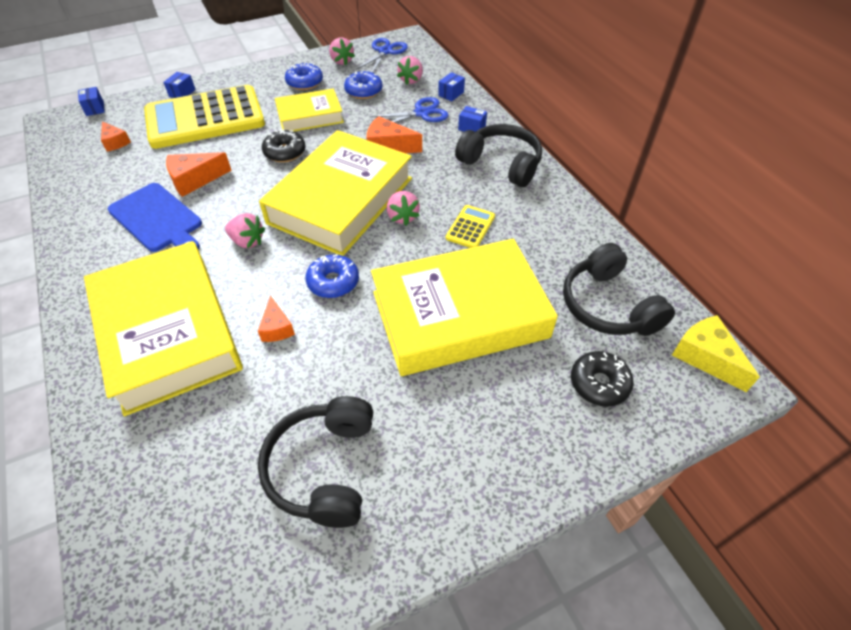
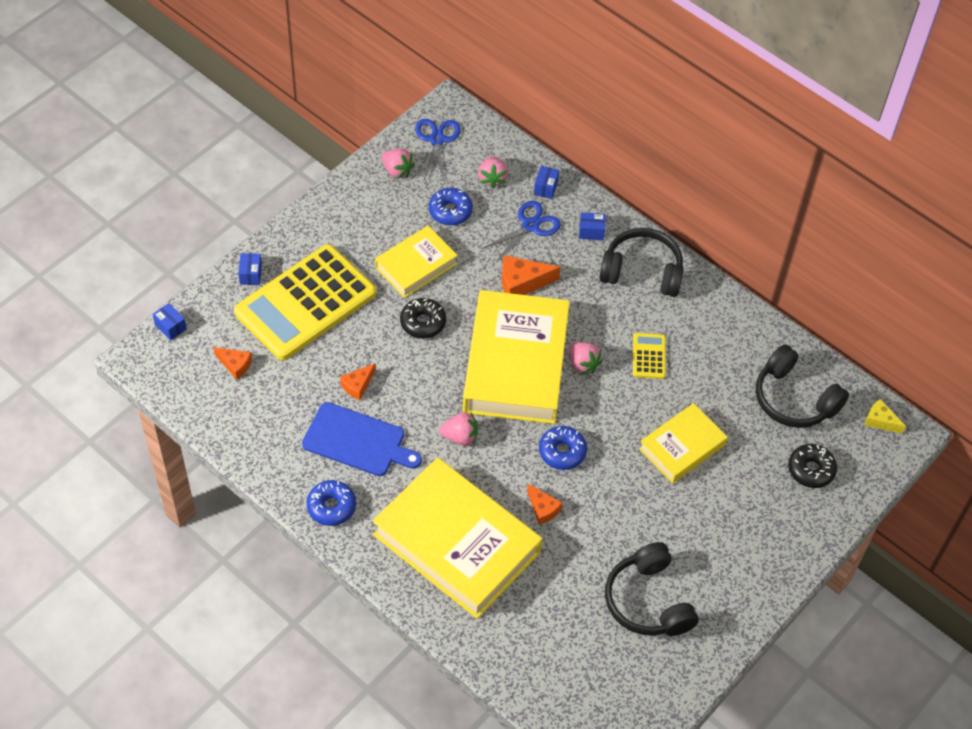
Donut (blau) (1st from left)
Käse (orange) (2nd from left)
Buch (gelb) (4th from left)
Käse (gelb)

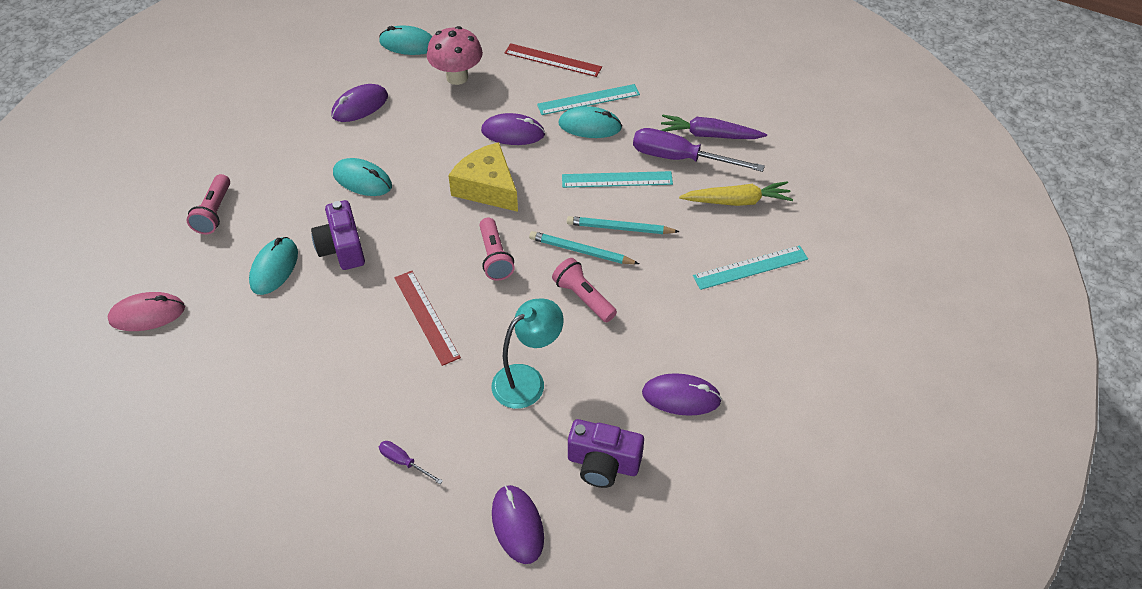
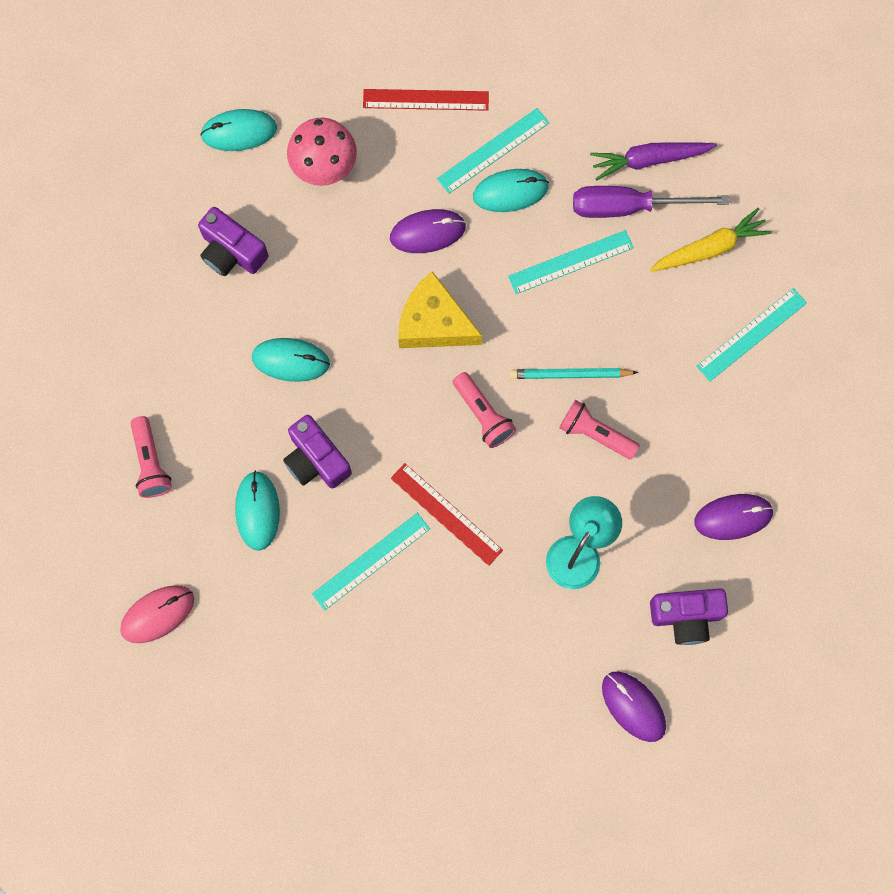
Kamera (lila) (1st from left)
Lineal (türkis) (1st from left)
Schraubenzieher (lila) (1st from left in the first image)
Bleistift (türkis) (2nd from left in the first image)

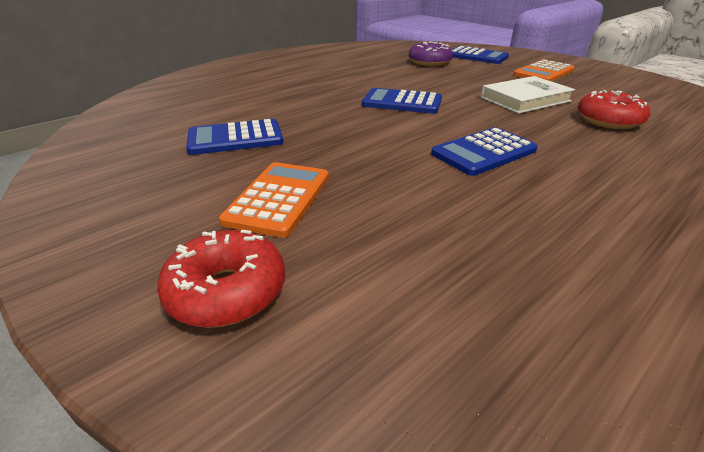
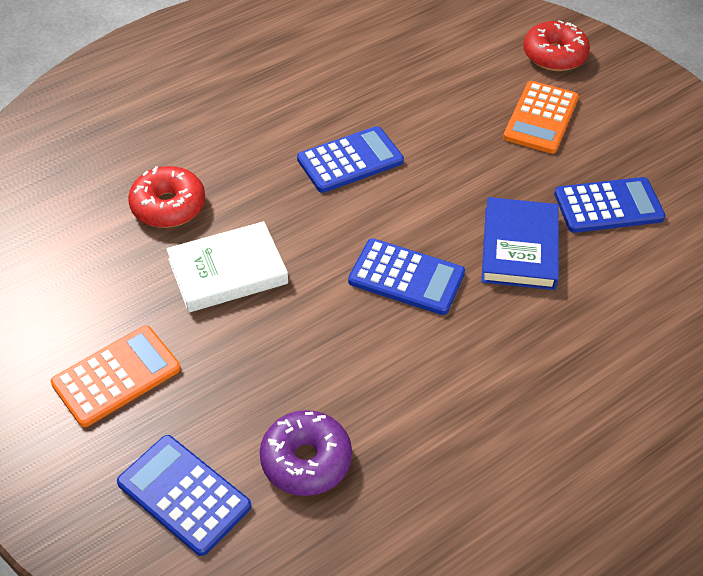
Buch (blau)

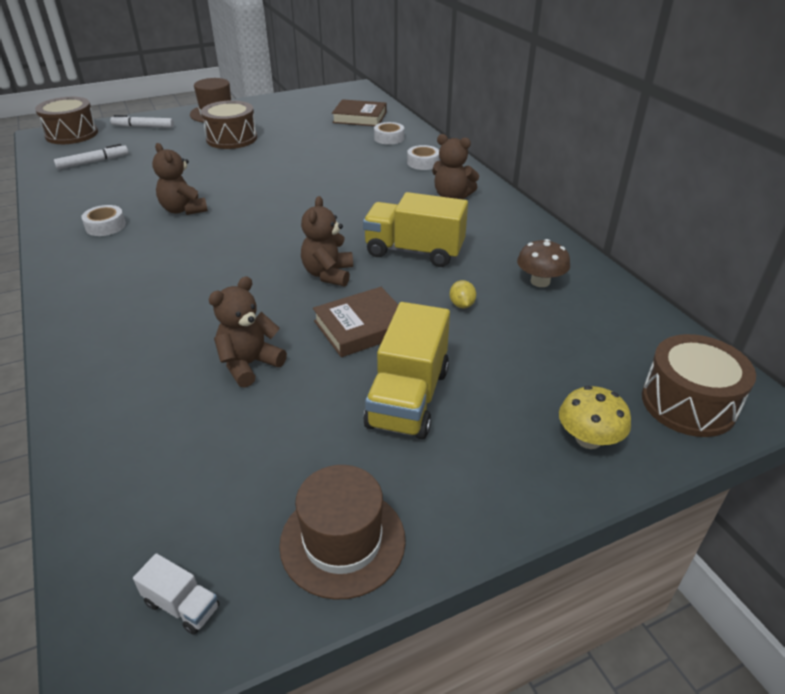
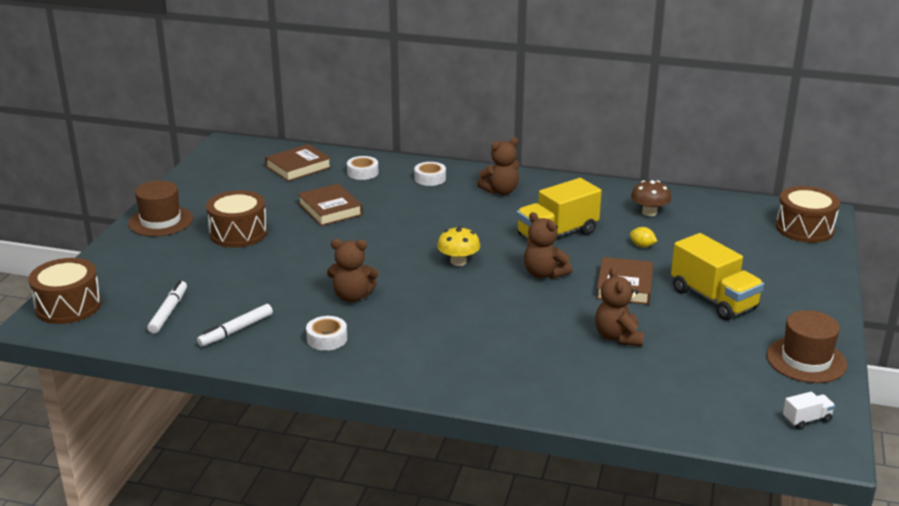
Filzstift (weiß) (2nd from left)
Buch (braun) (2nd from left)
Pilz (gelb)

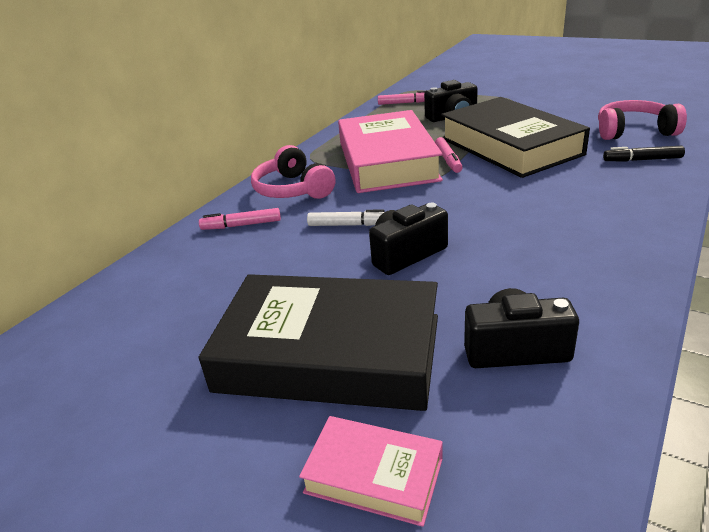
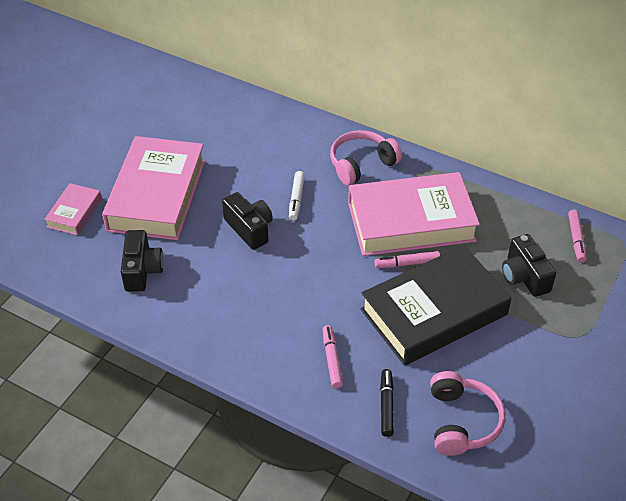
Buch (rosa) (2nd from left)
Filzstift (rosa) (1st from left)

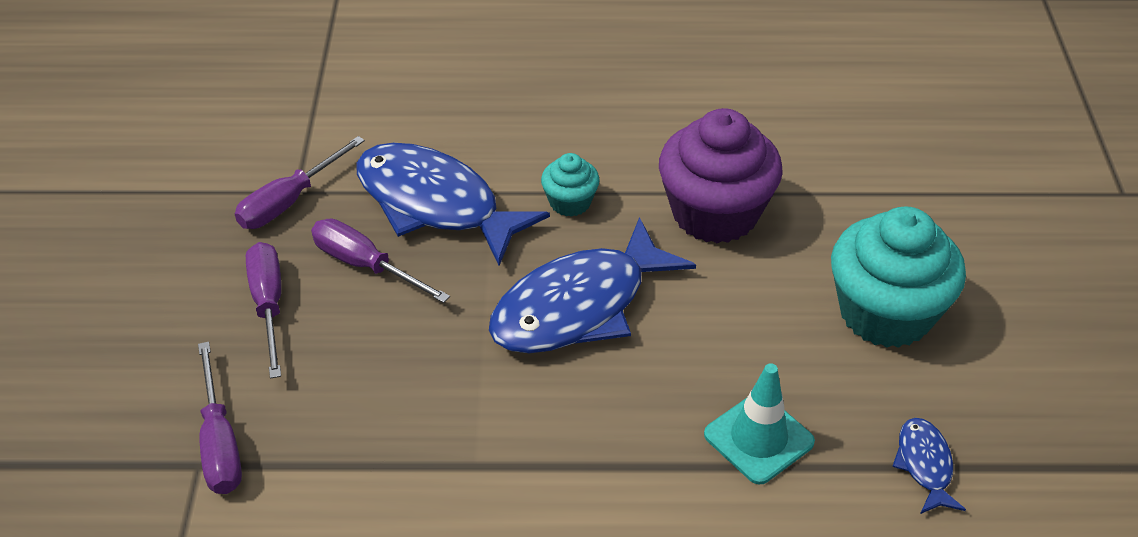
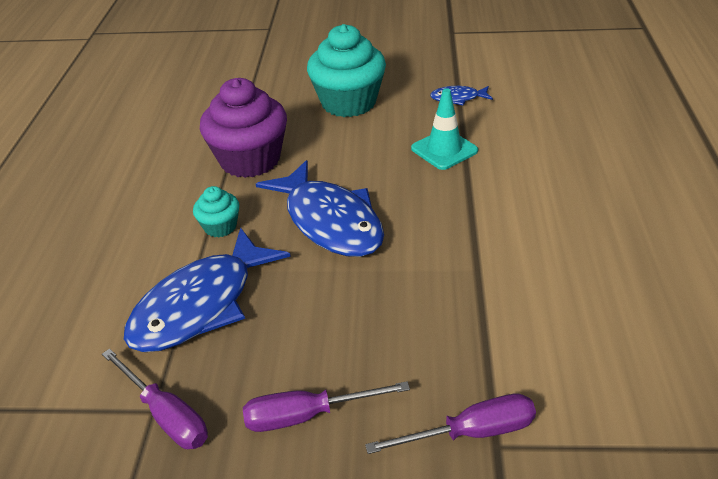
Schraubenzieher (lila) (4th from left in the first image)

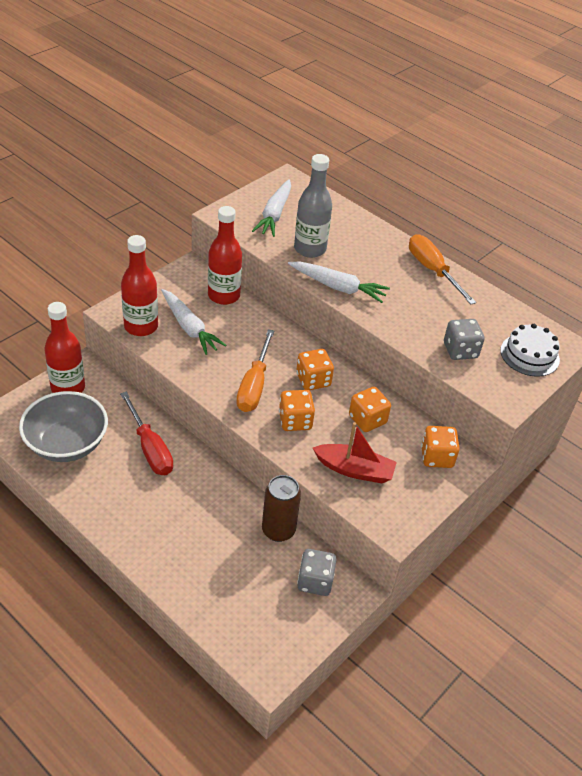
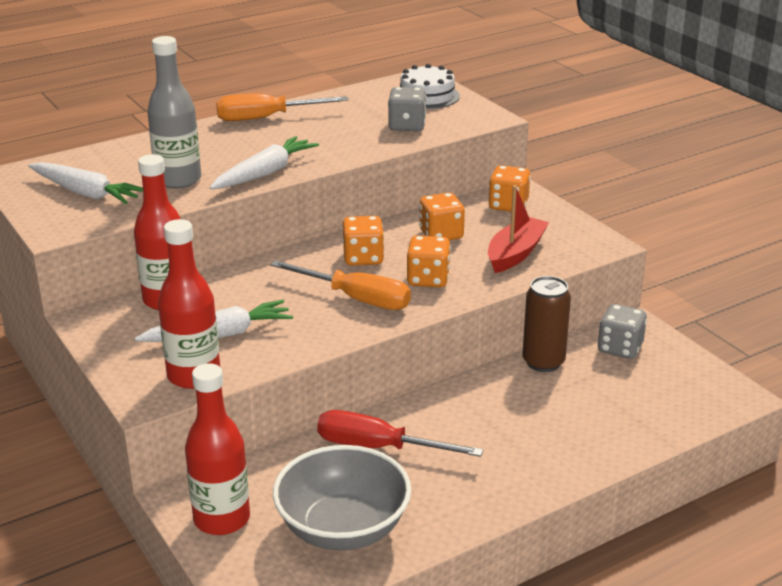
Schraubenzieher (rot)

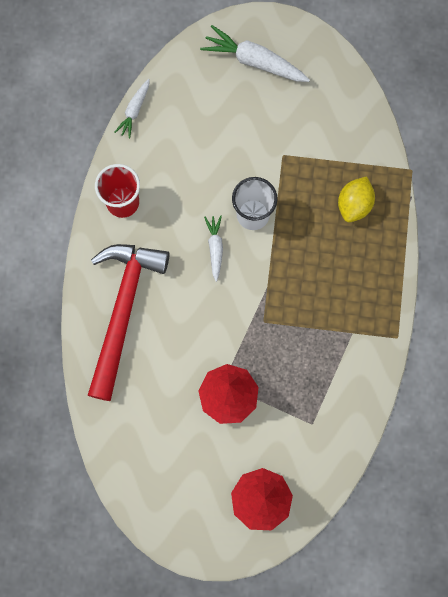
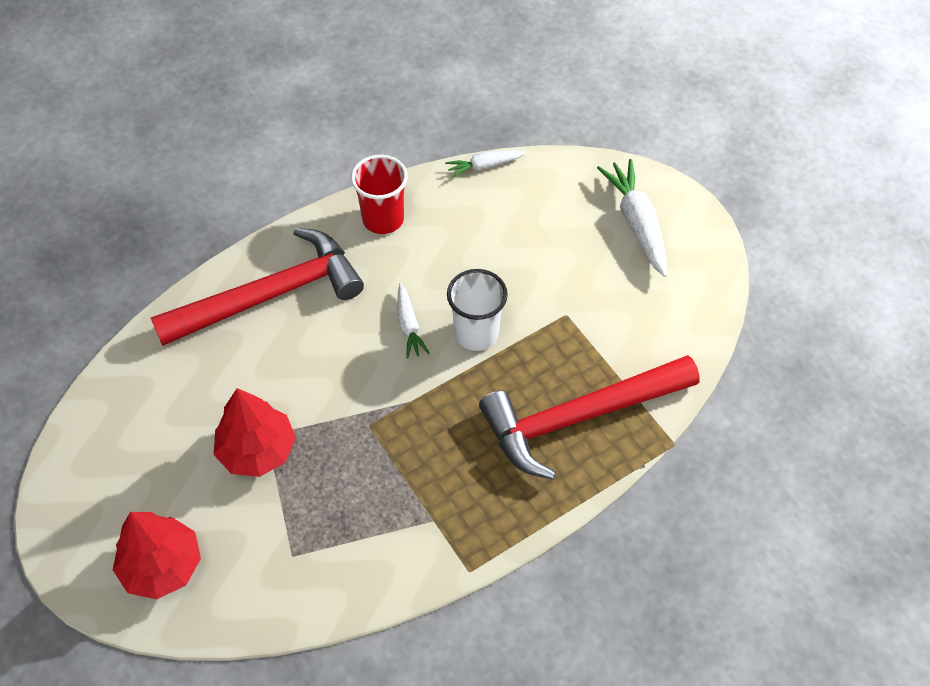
Karotte (weiß) (1st from left)
Hammer (rot) (2nd from left)

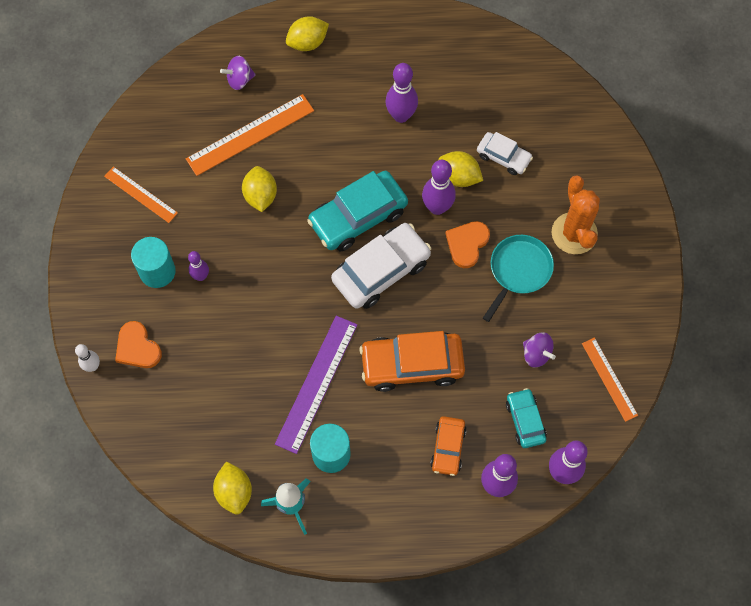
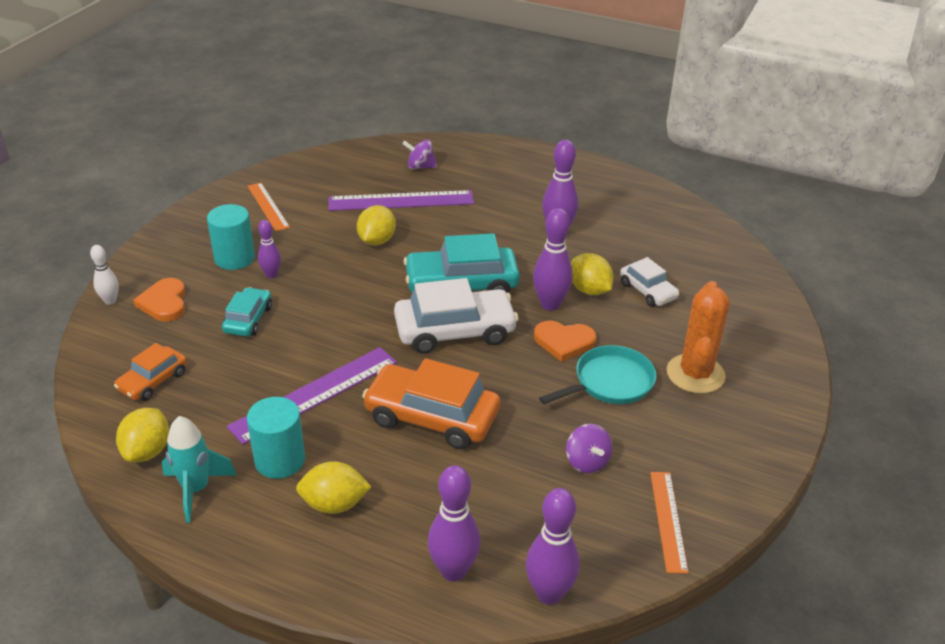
Auto (orange) (1st from left)
Auto (türkis) (1st from left)
Zitrone (gelb) (2nd from left)
Lineal (lila) (2nd from left)
Herz (orange) (2nd from left)

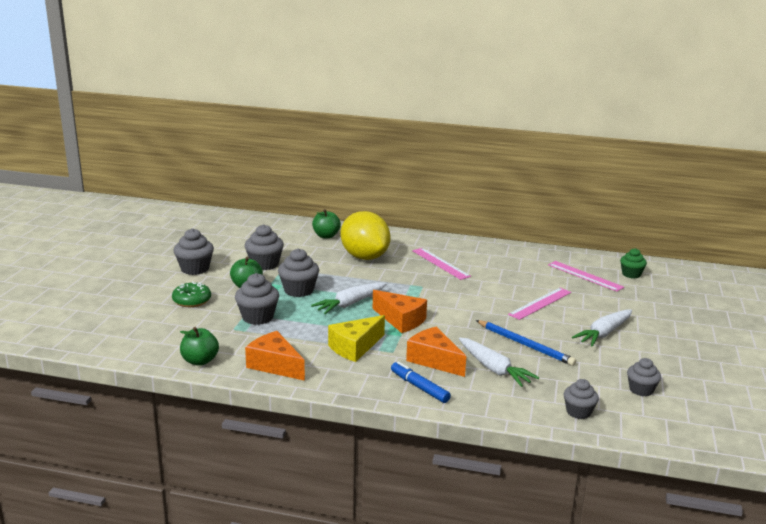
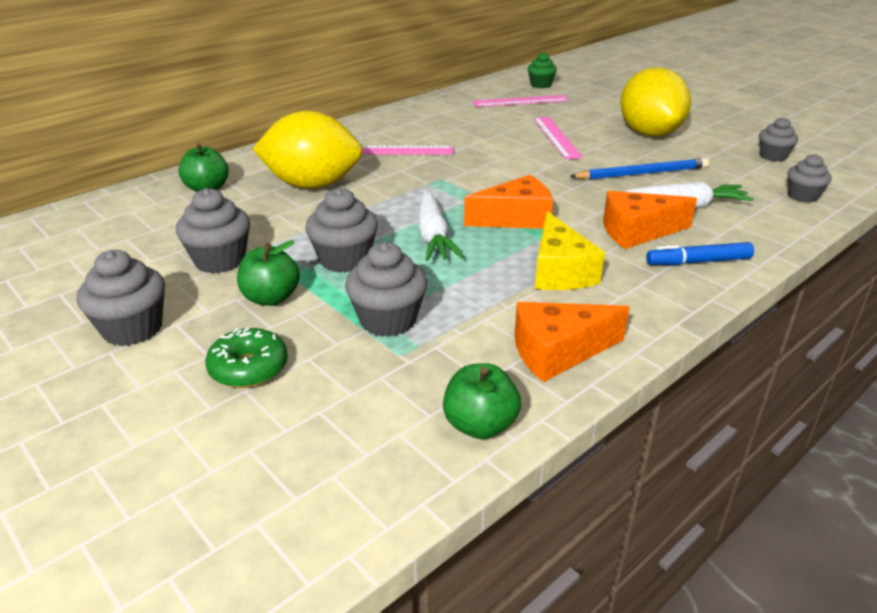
Zitrone (gelb) (2nd from left)

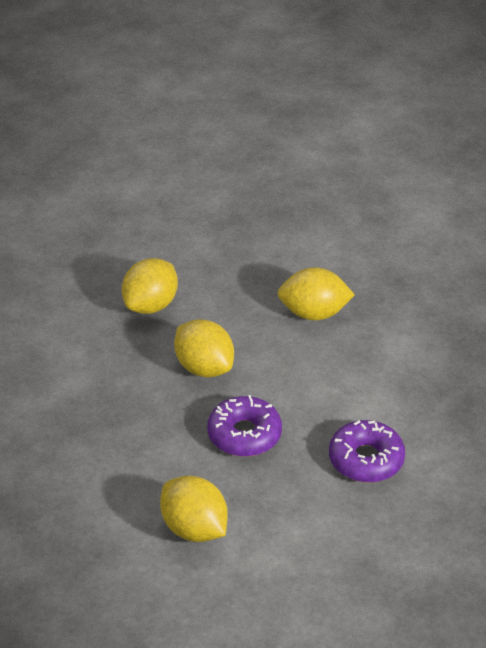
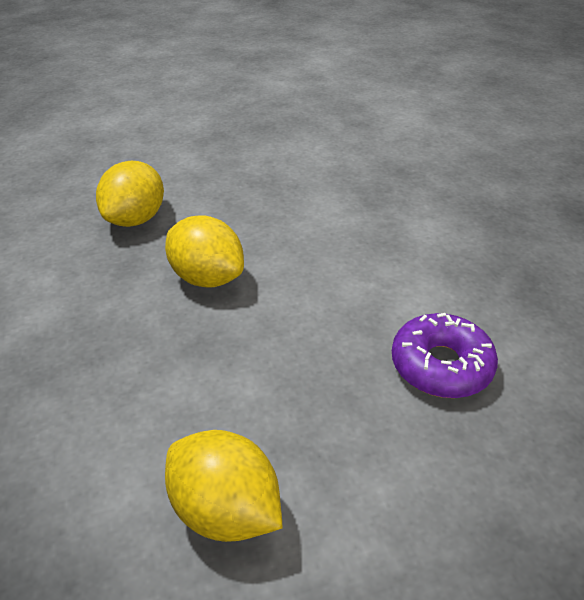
Donut (lila) (1st from left in the first image)
Zitrone (gelb) (4th from left in the first image)

